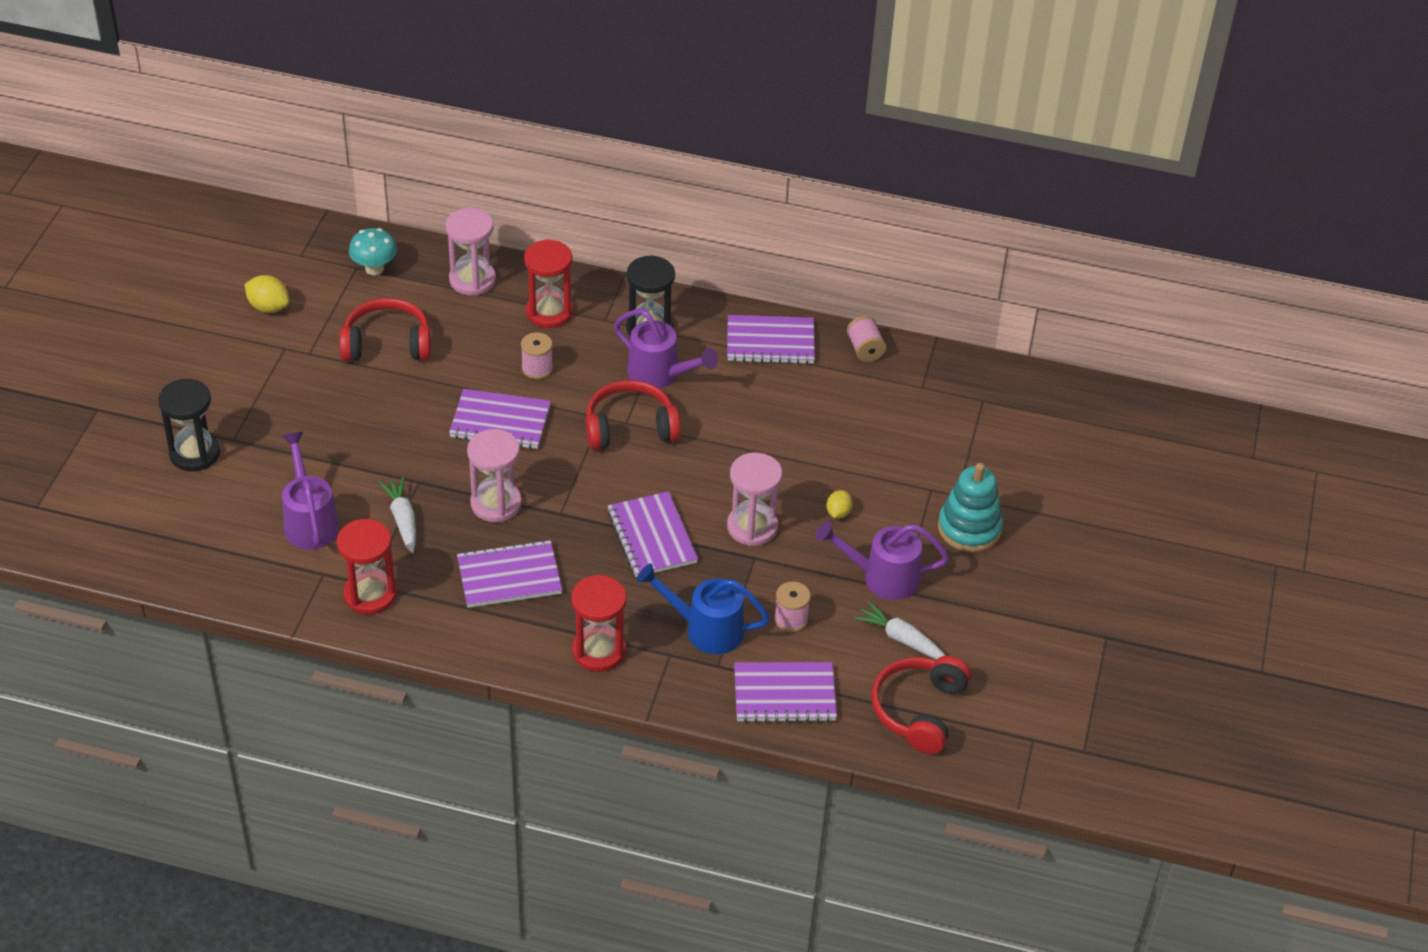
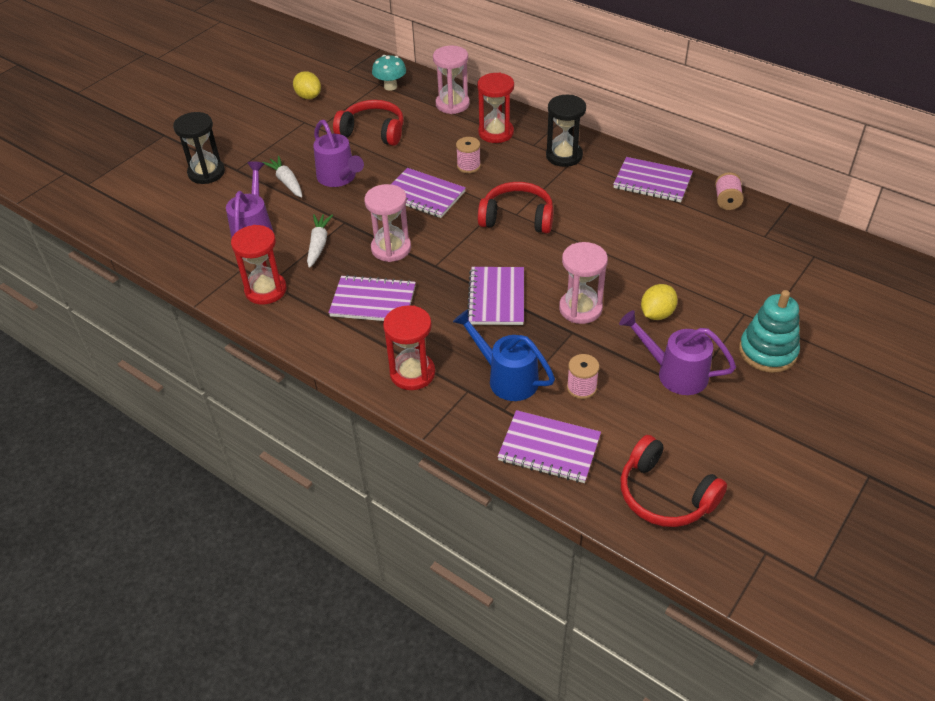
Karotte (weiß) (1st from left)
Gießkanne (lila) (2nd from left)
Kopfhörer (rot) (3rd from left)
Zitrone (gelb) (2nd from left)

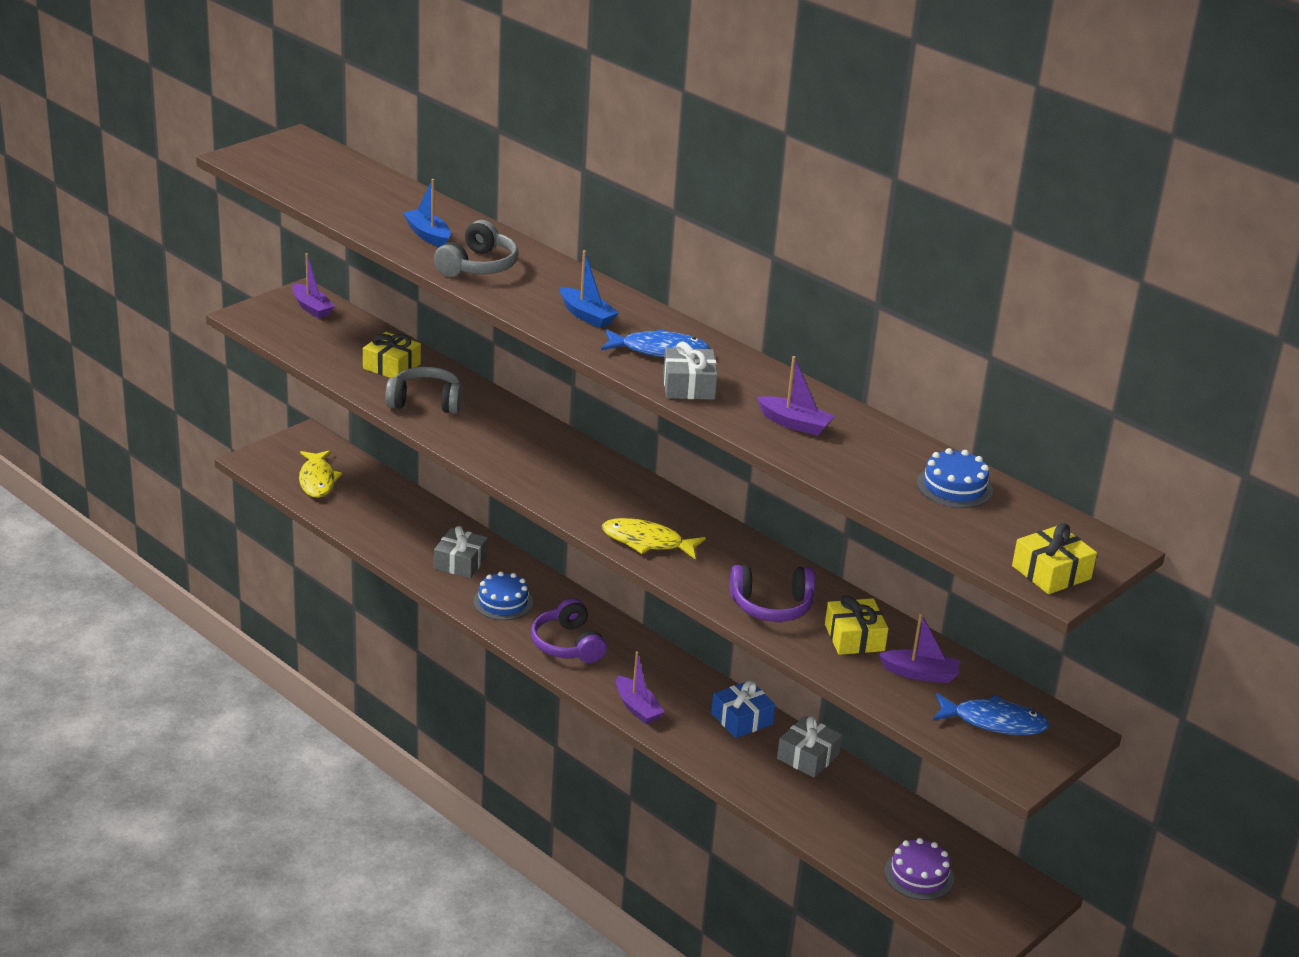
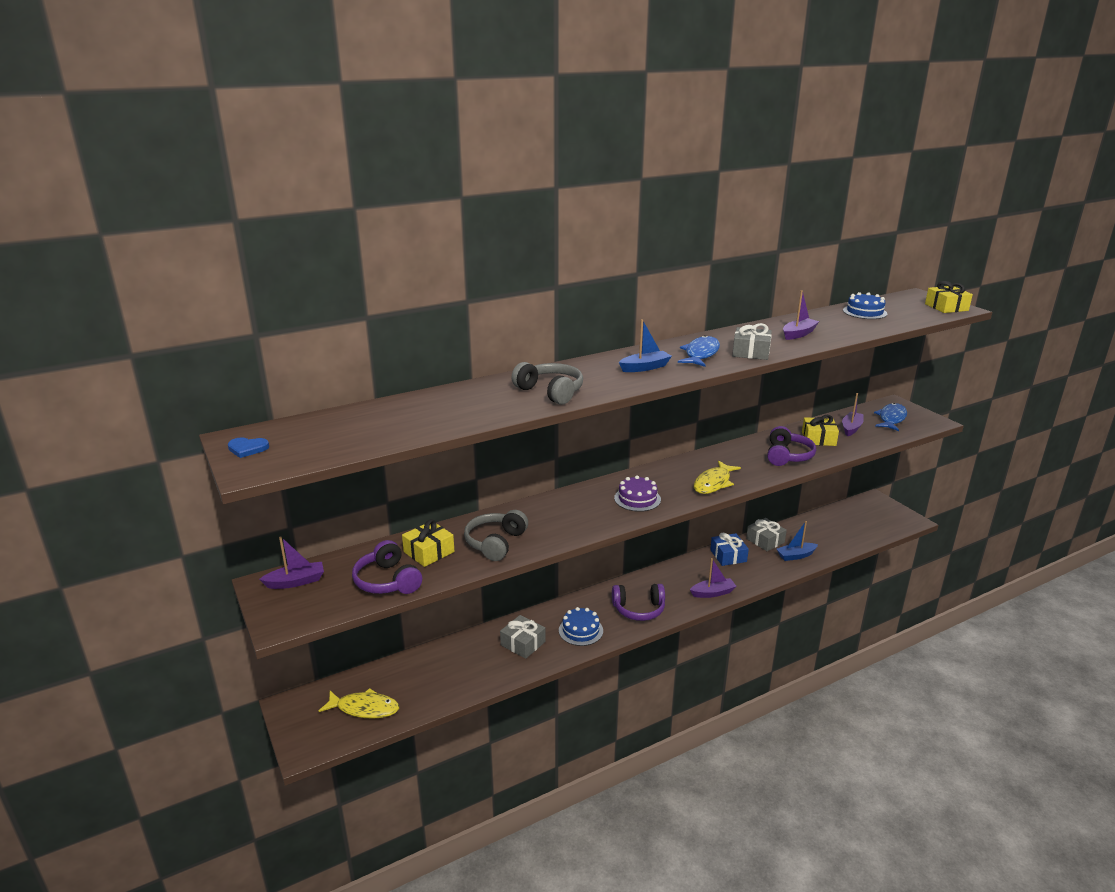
Herz (blau)
Kopfhörer (lila) (1st from left)
Kuchen (lila)
Boot (blau) (2nd from left)

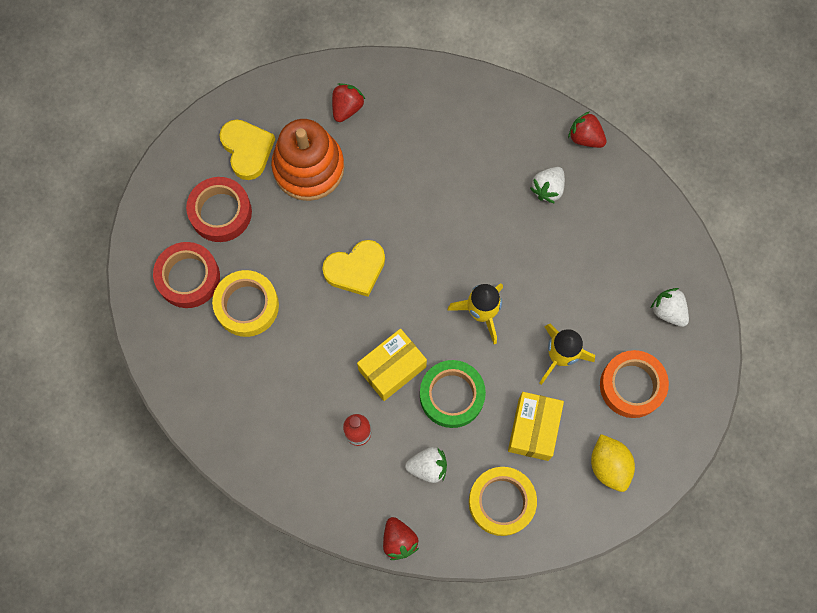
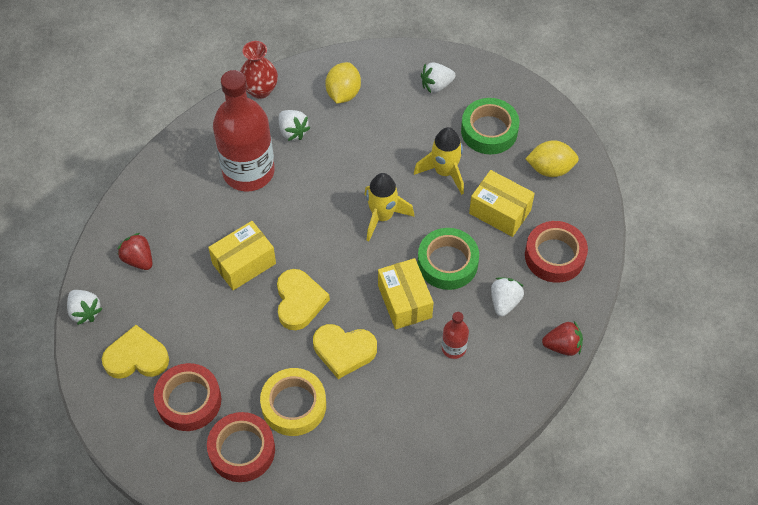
Erdbeere (weiß) (1st from left)
Schachtel (gelb) (1st from left)
Flasche (rot) (1st from left)
Vase (rot)
Herz (gelb) (3rd from left)
Zitrone (gelb) (1st from left)
Klebeband (grün) (2nd from left)
Klebeband (rot) (3rd from left)
Stapelspielzeug (orange)

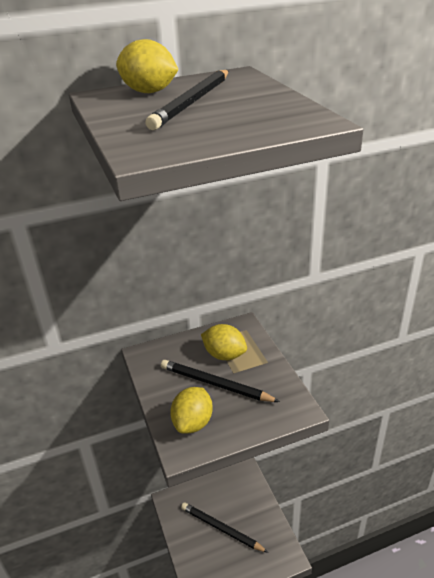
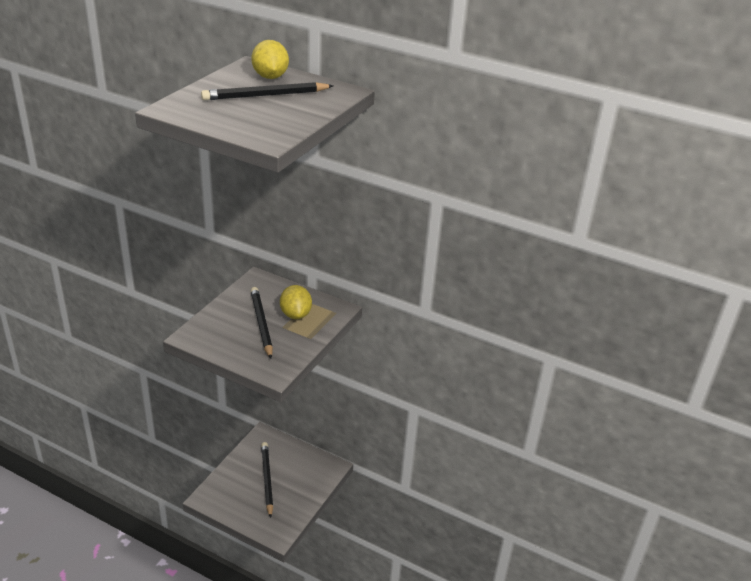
Zitrone (gelb) (2nd from left in the first image)

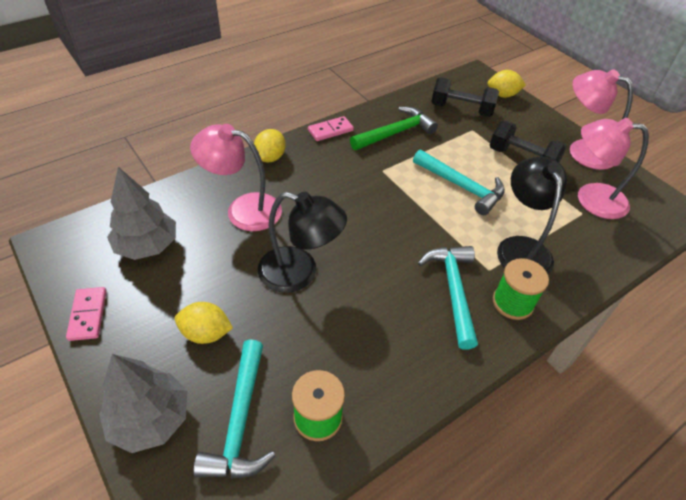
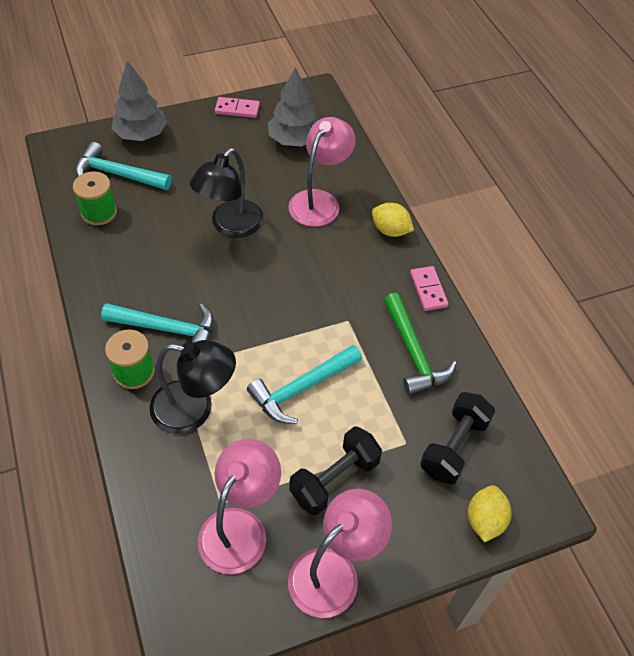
Zitrone (gelb) (1st from left in the first image)

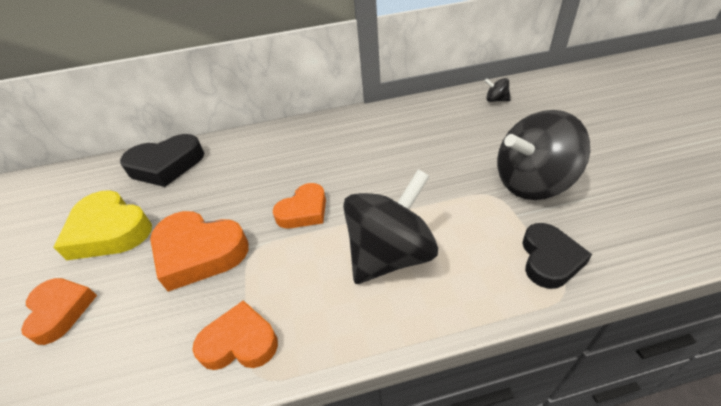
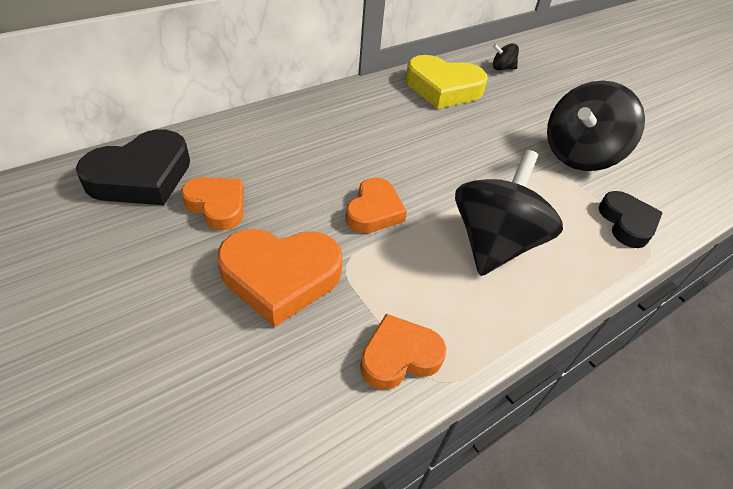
Herz (orange) (1st from left)
Herz (gelb)

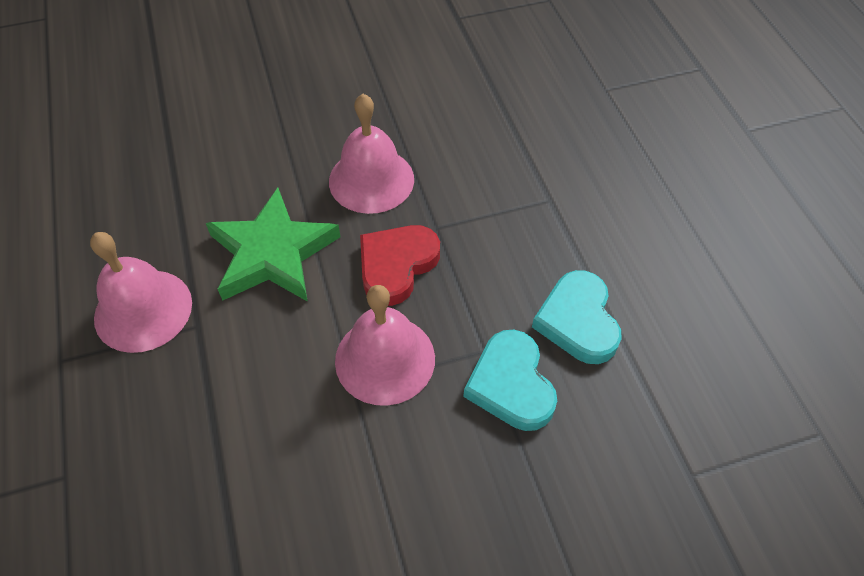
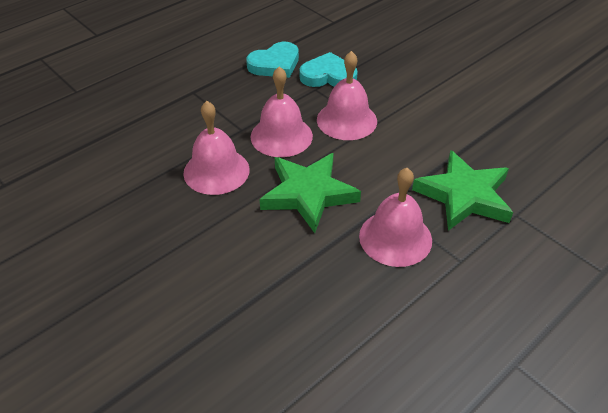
Glocke (rosa) (2nd from left)
Herz (türkis) (2nd from left)
Stern (grün) (2nd from left)

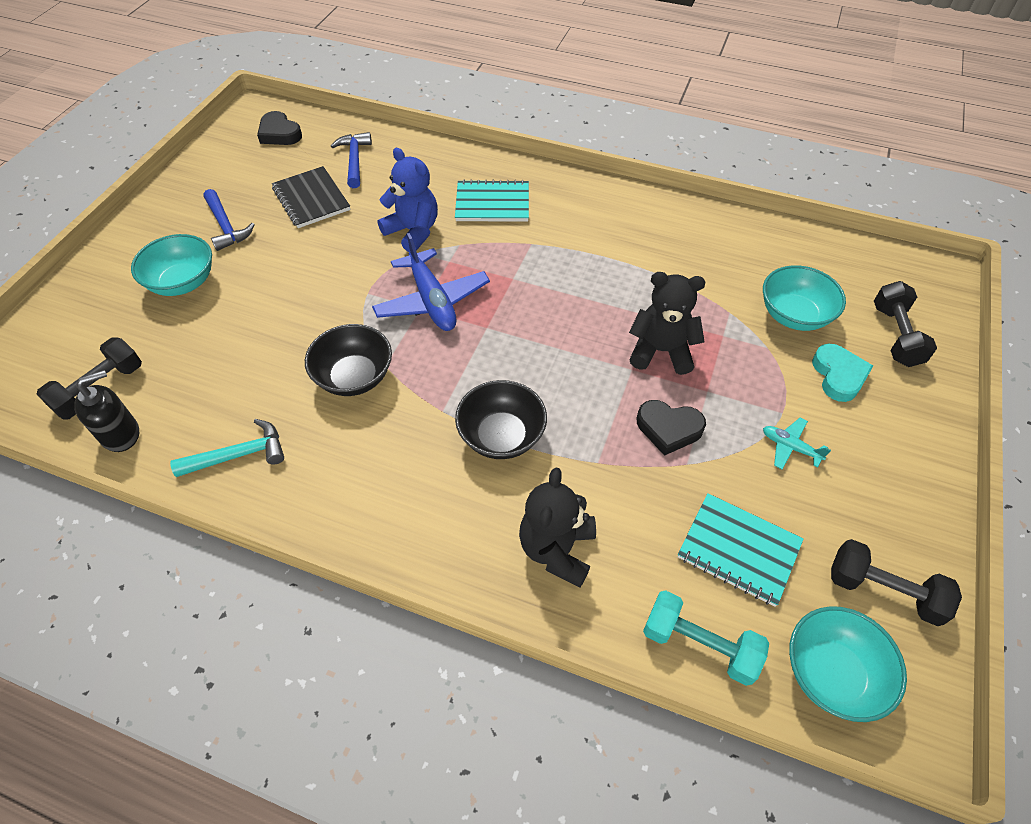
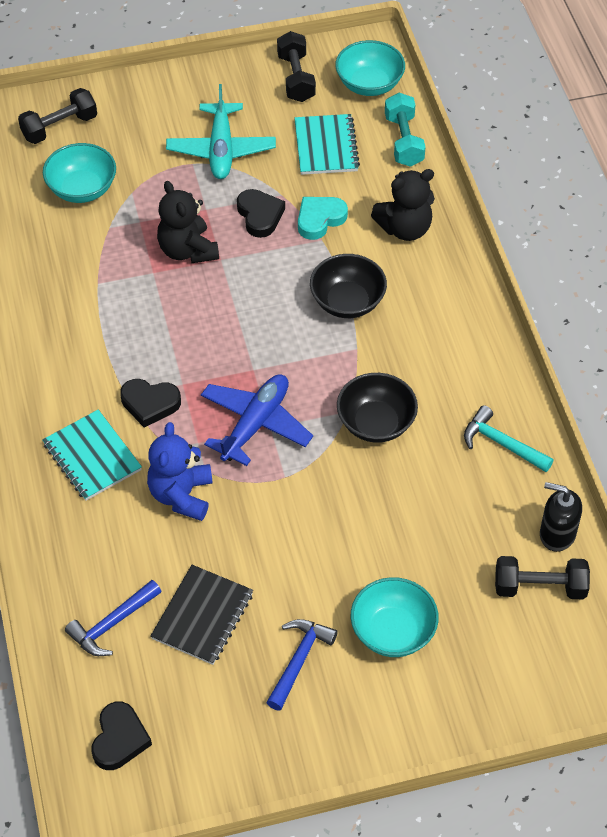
Herz (schwarz) (2nd from left)
Flugzeug (türkis)
Herz (türkis)

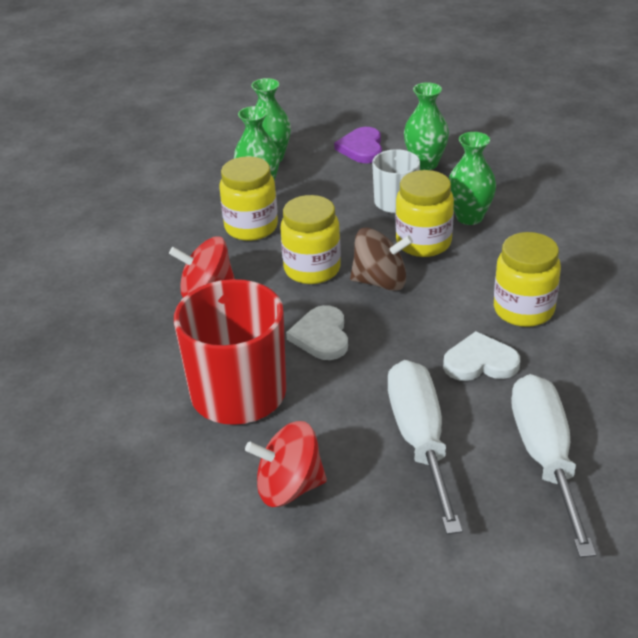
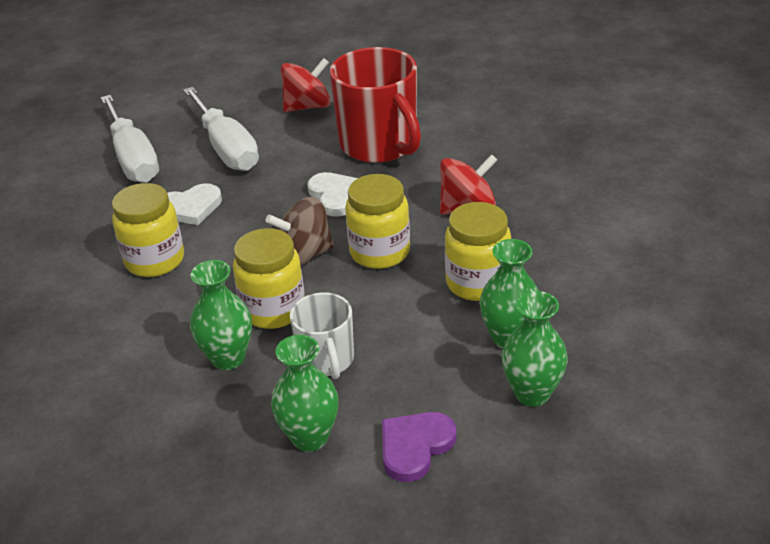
Herz (lila)

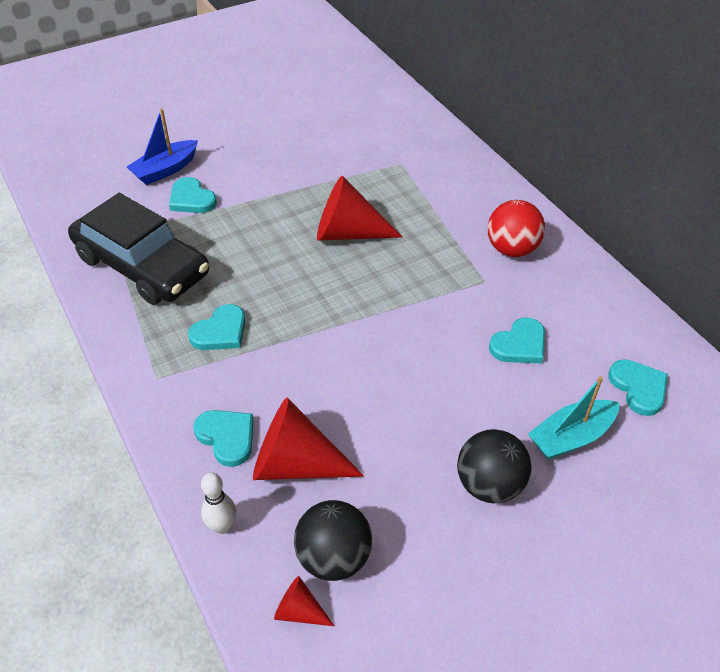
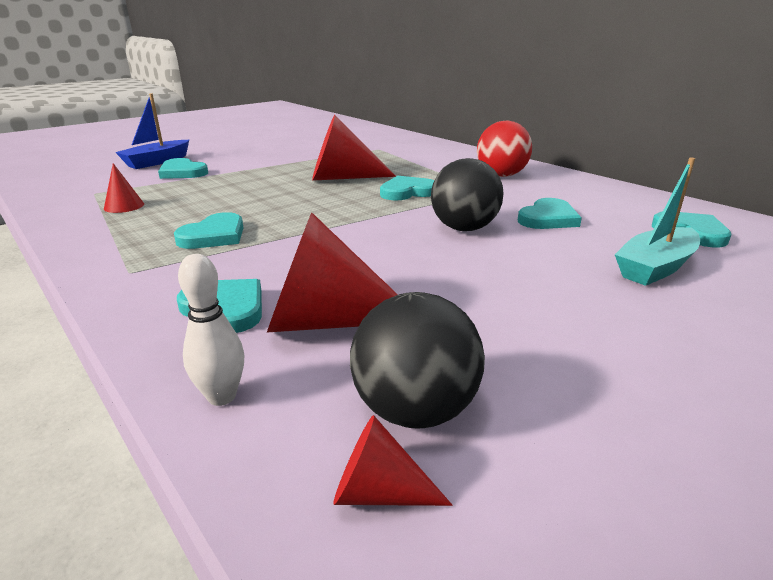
Kegel (rot) (1st from left)
Herz (türkis) (4th from left)
Ball (schwarz) (2nd from left)

